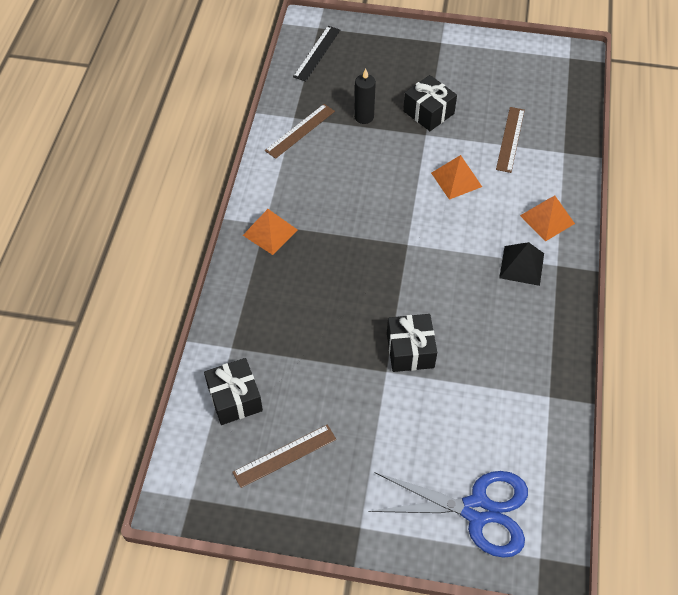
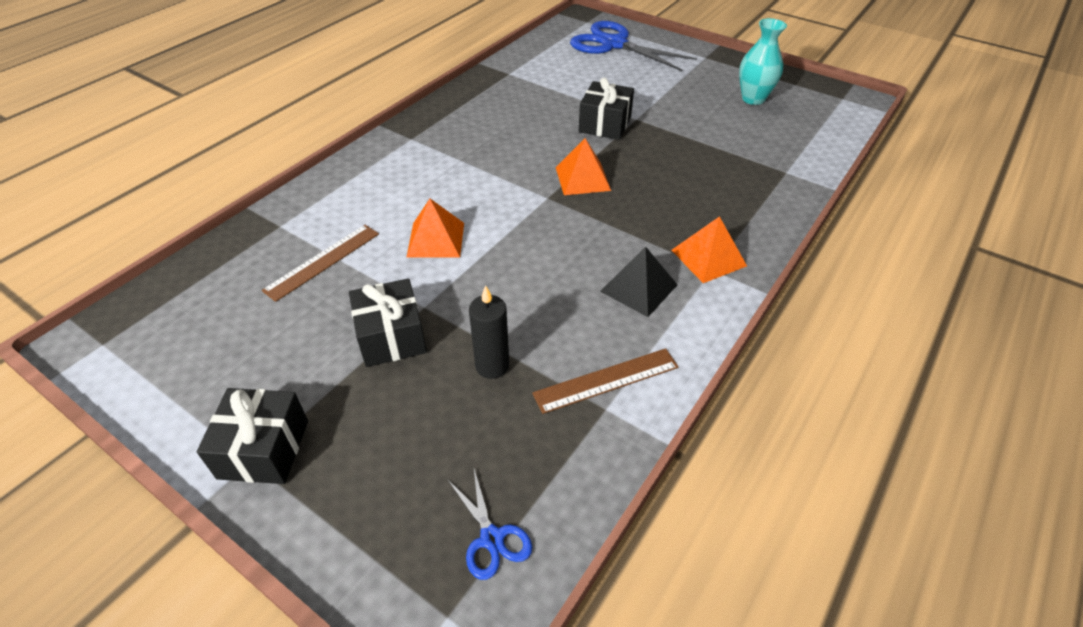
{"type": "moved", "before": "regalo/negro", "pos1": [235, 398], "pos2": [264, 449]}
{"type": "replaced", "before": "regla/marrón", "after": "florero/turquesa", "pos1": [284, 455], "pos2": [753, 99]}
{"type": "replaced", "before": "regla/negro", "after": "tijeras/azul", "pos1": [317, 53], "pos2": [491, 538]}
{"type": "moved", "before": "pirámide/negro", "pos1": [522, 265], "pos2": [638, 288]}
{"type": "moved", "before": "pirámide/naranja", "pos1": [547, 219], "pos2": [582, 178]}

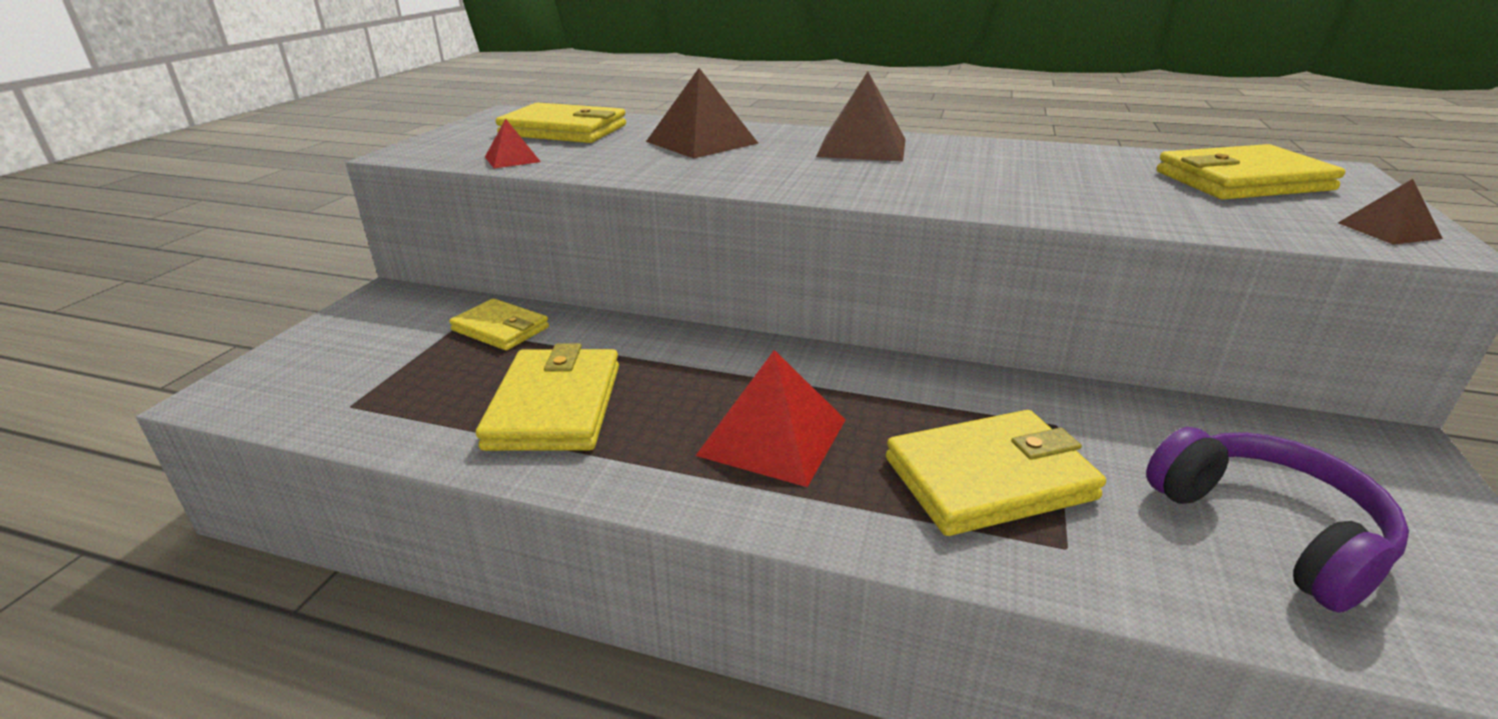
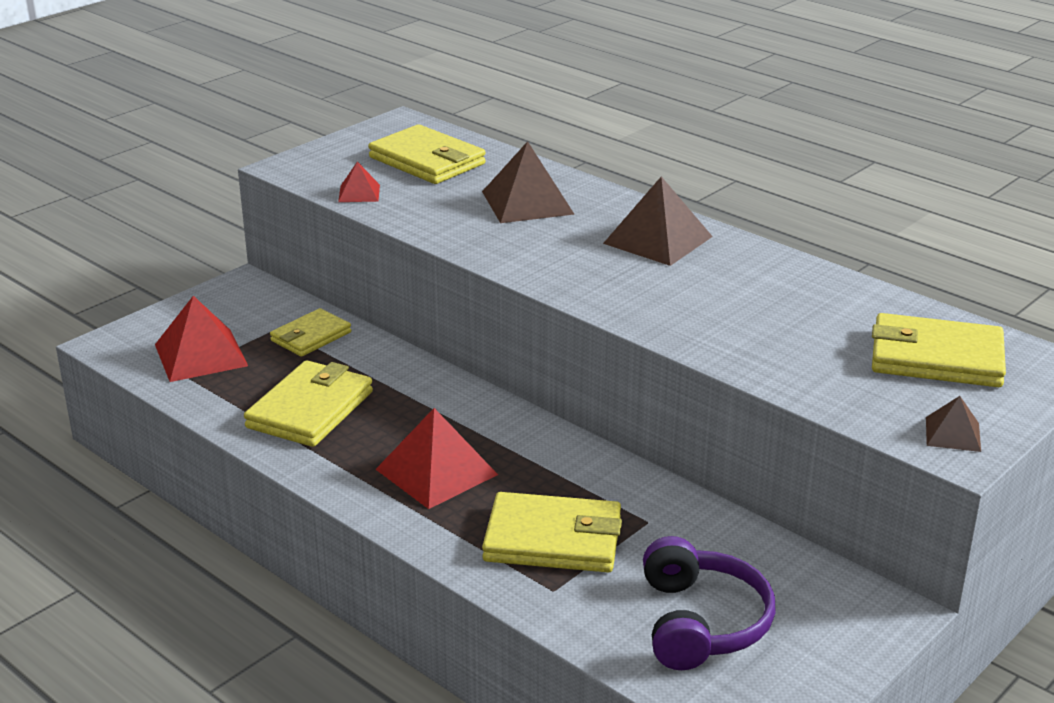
{"type": "turned", "before": "cartera/amarillo", "pos1": [501, 329], "pos2": [311, 337], "turn": 75}
{"type": "added", "after": "pirámide/rojo", "pos2": [200, 355]}

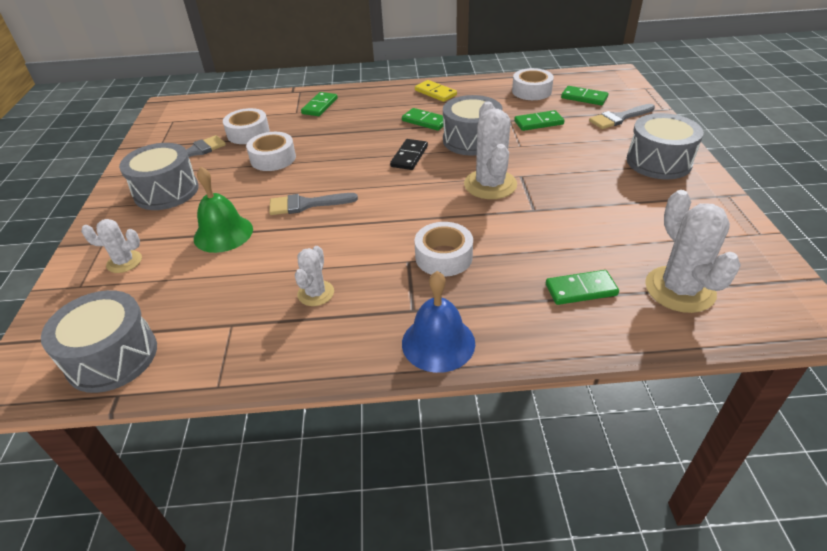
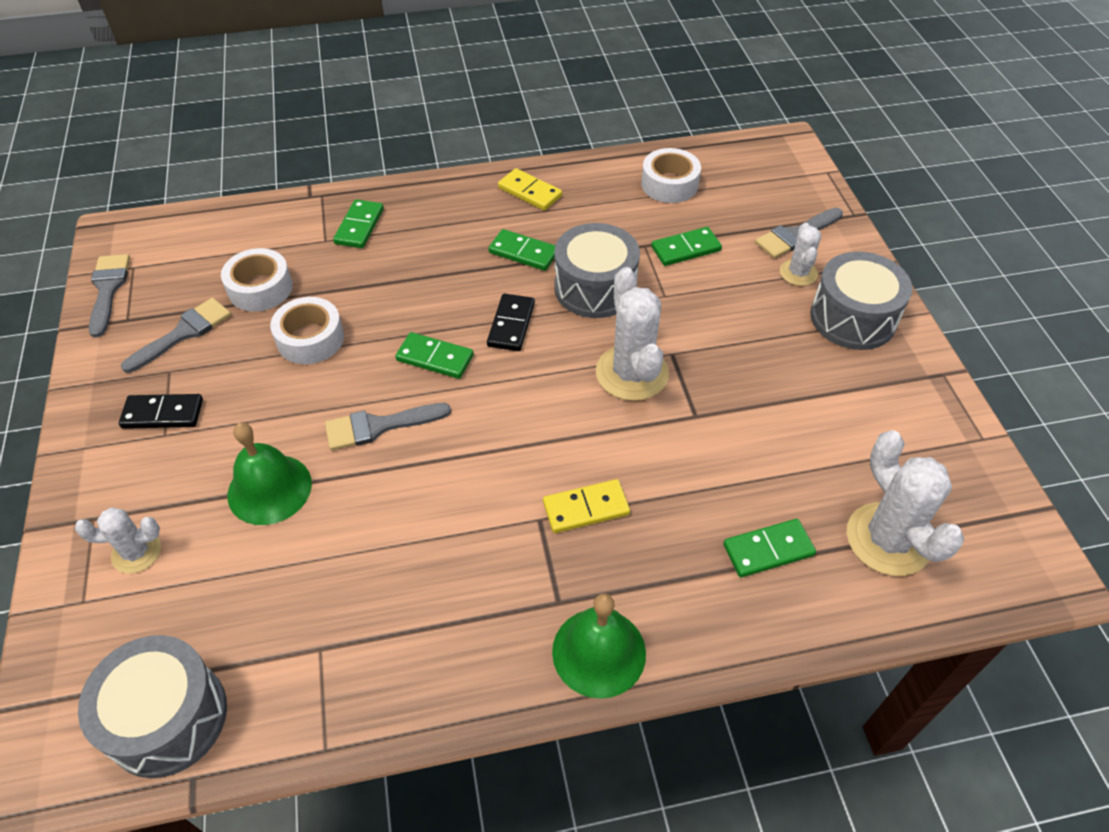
{"type": "replaced", "before": "tambor/gris", "after": "ficha de dominó/negro", "pos1": [166, 191], "pos2": [163, 414]}
{"type": "moved", "before": "cactus/blanco", "pos1": [316, 293], "pos2": [798, 273]}
{"type": "recoloured", "before": "campana/azul", "after": "campana/verde", "pos1": [438, 343], "pos2": [599, 652]}
{"type": "replaced", "before": "cinta adhesiva/blanco", "after": "ficha de dominó/amarillo", "pos1": [443, 257], "pos2": [586, 508]}
{"type": "moved", "before": "ficha de dominó/verde", "pos1": [584, 98], "pos2": [435, 358]}
{"type": "added", "after": "pincel/gris", "pos2": [108, 289]}

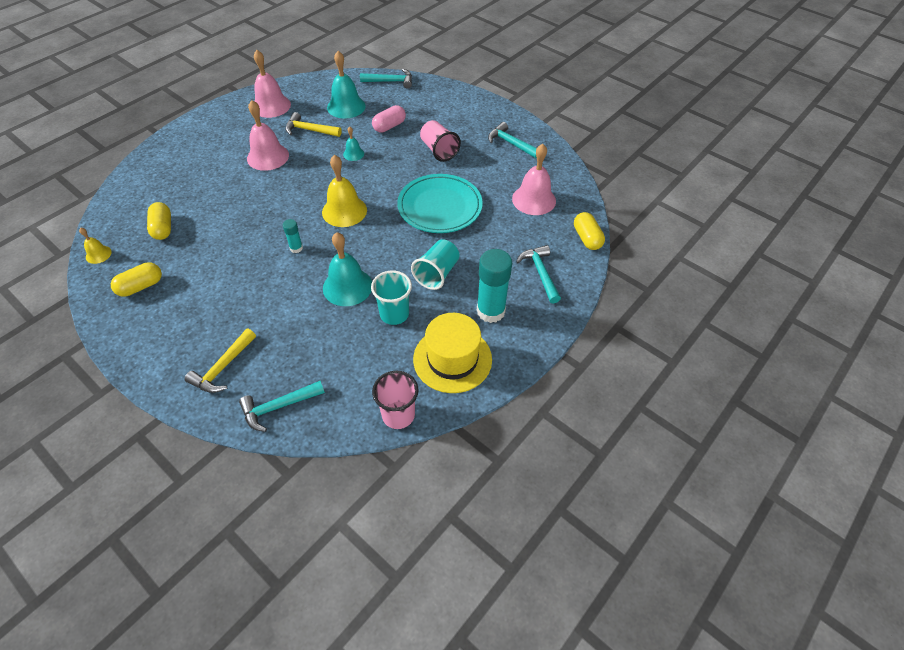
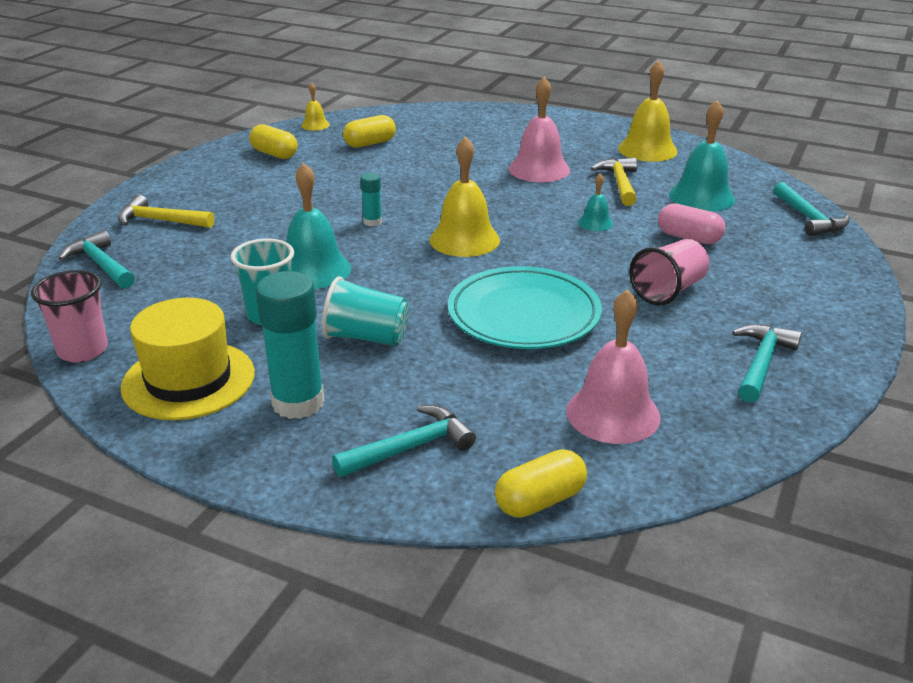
{"type": "recoloured", "before": "campana/rosa", "after": "campana/amarillo", "pos1": [271, 106], "pos2": [647, 150]}

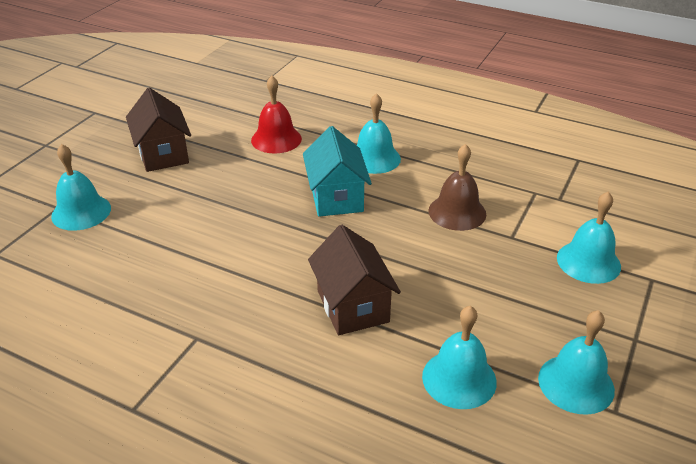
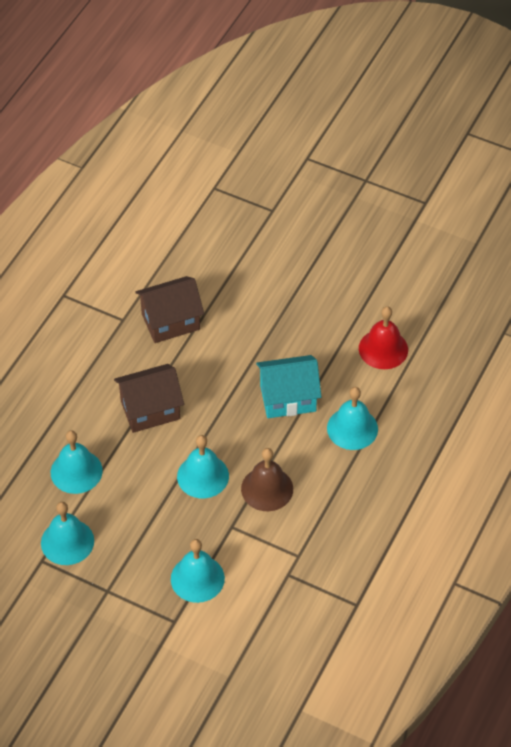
{"type": "moved", "before": "campana/turquesa", "pos1": [81, 212], "pos2": [203, 476]}
{"type": "moved", "before": "casa/marrón", "pos1": [163, 154], "pos2": [170, 322]}

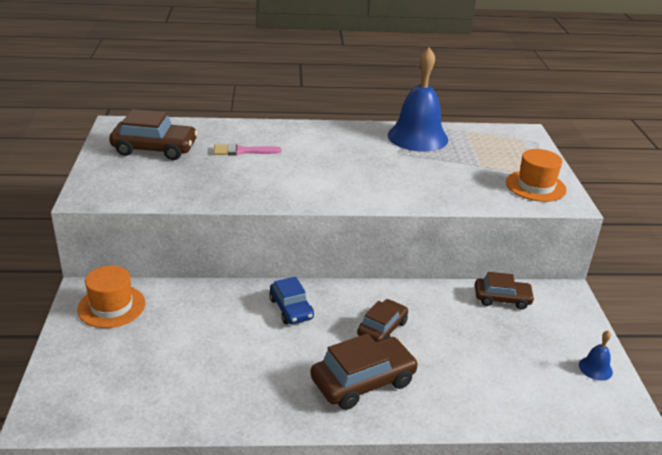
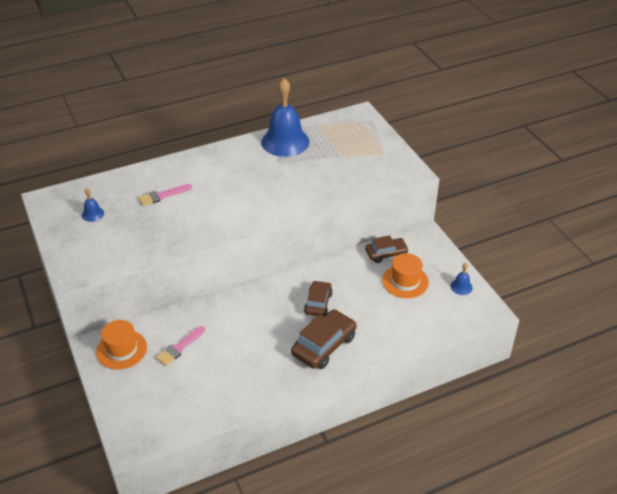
{"type": "replaced", "before": "coche/marrón", "after": "campana/azul", "pos1": [155, 149], "pos2": [93, 214]}
{"type": "removed", "before": "coche/azul", "pos1": [291, 309]}
{"type": "moved", "before": "sombrero/naranja", "pos1": [535, 186], "pos2": [405, 281]}
{"type": "added", "after": "pincel/rosa", "pos2": [179, 348]}

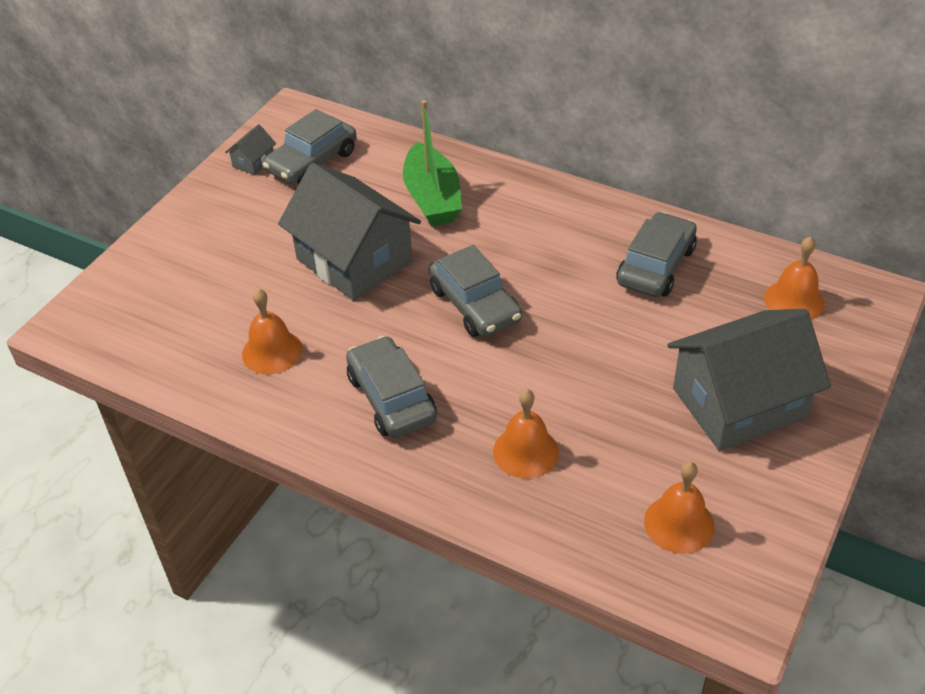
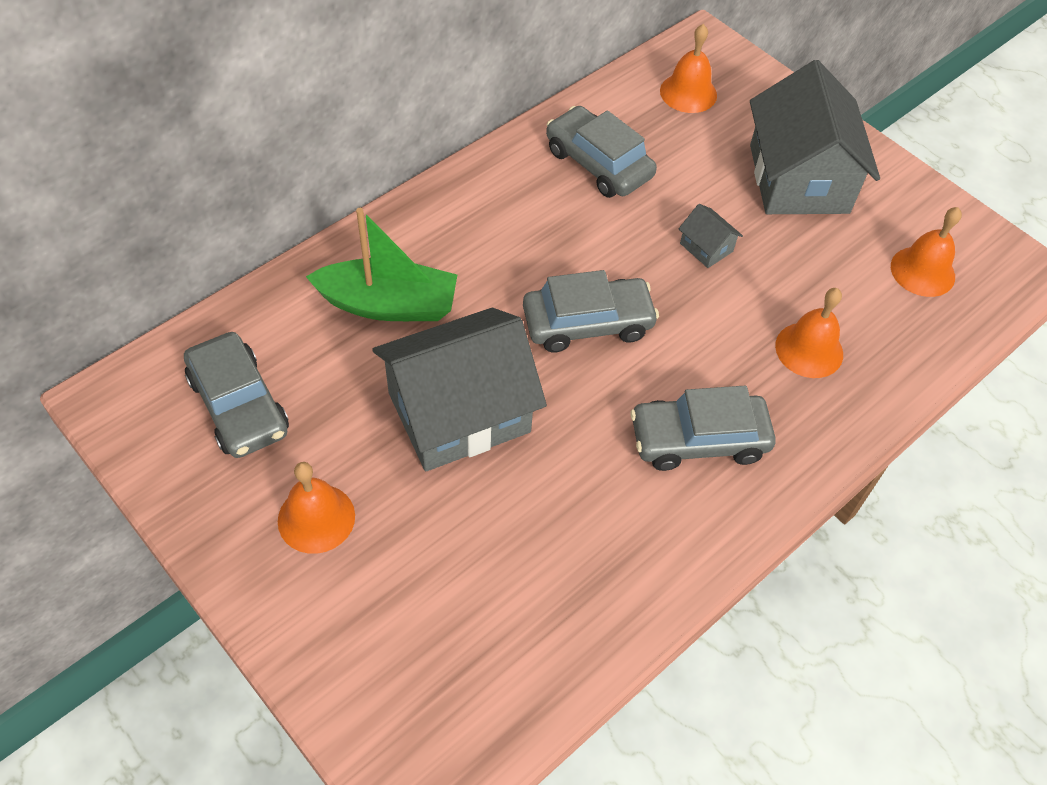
{"type": "moved", "before": "casa/gris", "pos1": [253, 162], "pos2": [706, 247]}
{"type": "moved", "before": "campana/naranja", "pos1": [272, 351], "pos2": [316, 518]}

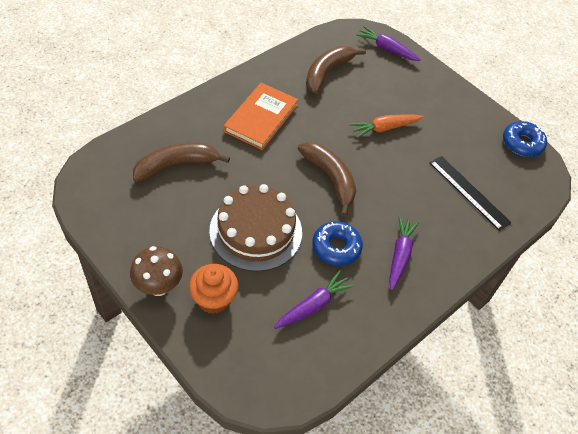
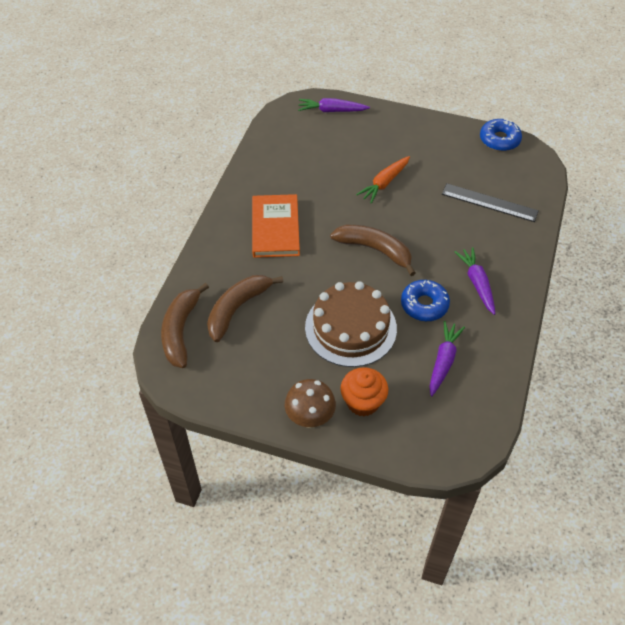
{"type": "moved", "before": "plátano/marrón", "pos1": [327, 72], "pos2": [180, 331]}

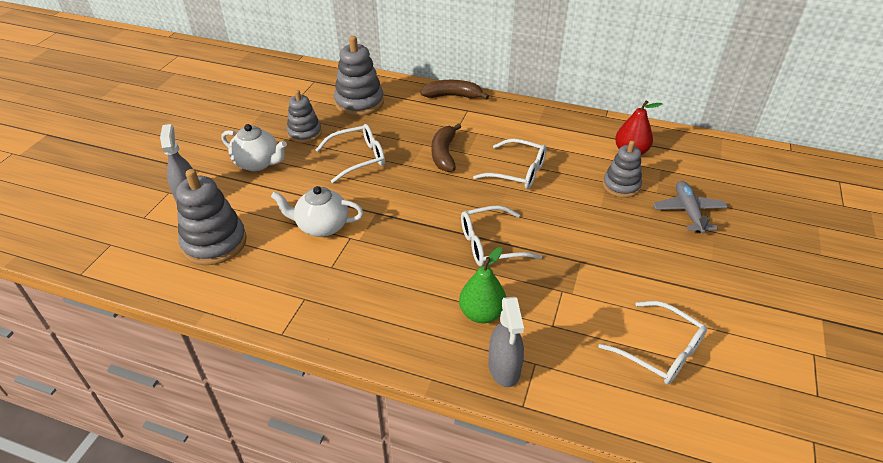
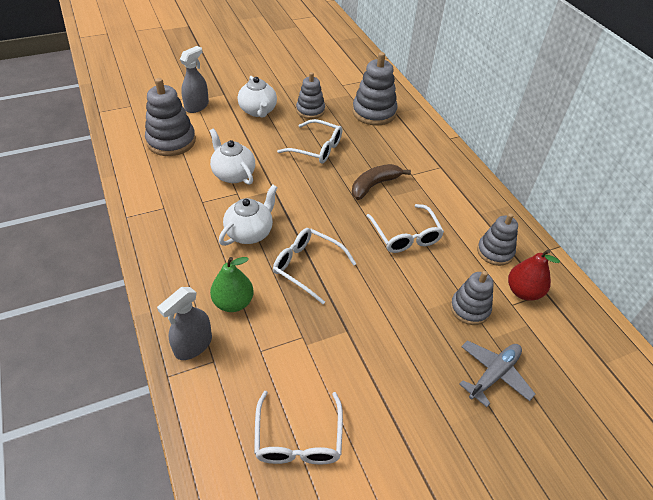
{"type": "removed", "before": "plátano/marrón", "pos1": [453, 96]}
{"type": "added", "after": "tetera/blanco", "pos2": [250, 232]}
{"type": "added", "after": "juguete apilable/gris", "pos2": [495, 252]}

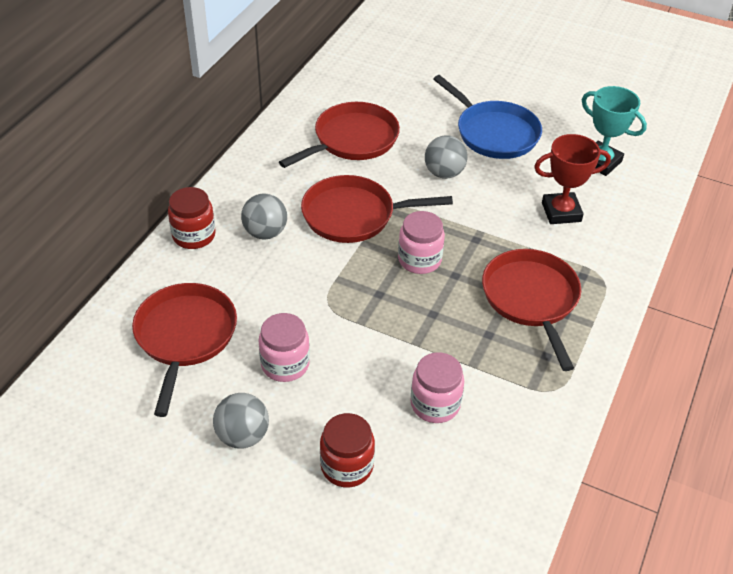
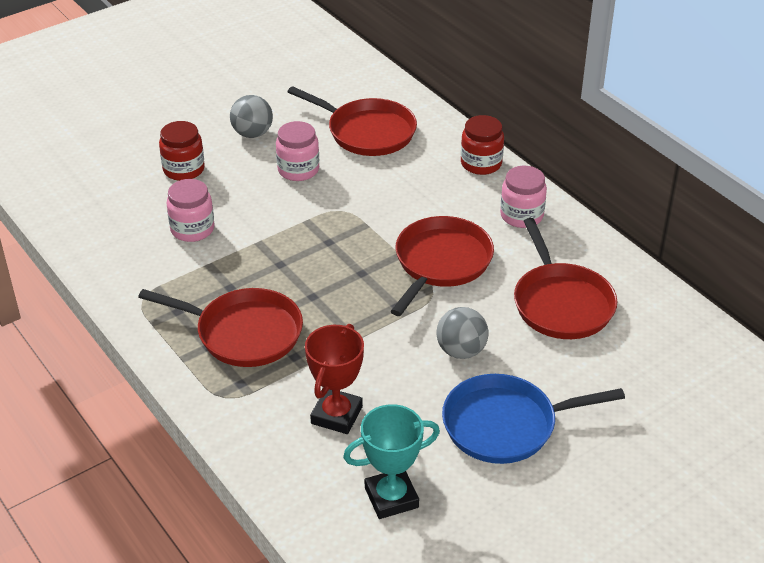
{"type": "removed", "before": "pelota/gris", "pos1": [265, 233]}
{"type": "moved", "before": "tarro/rosa", "pos1": [419, 260], "pos2": [521, 215]}

